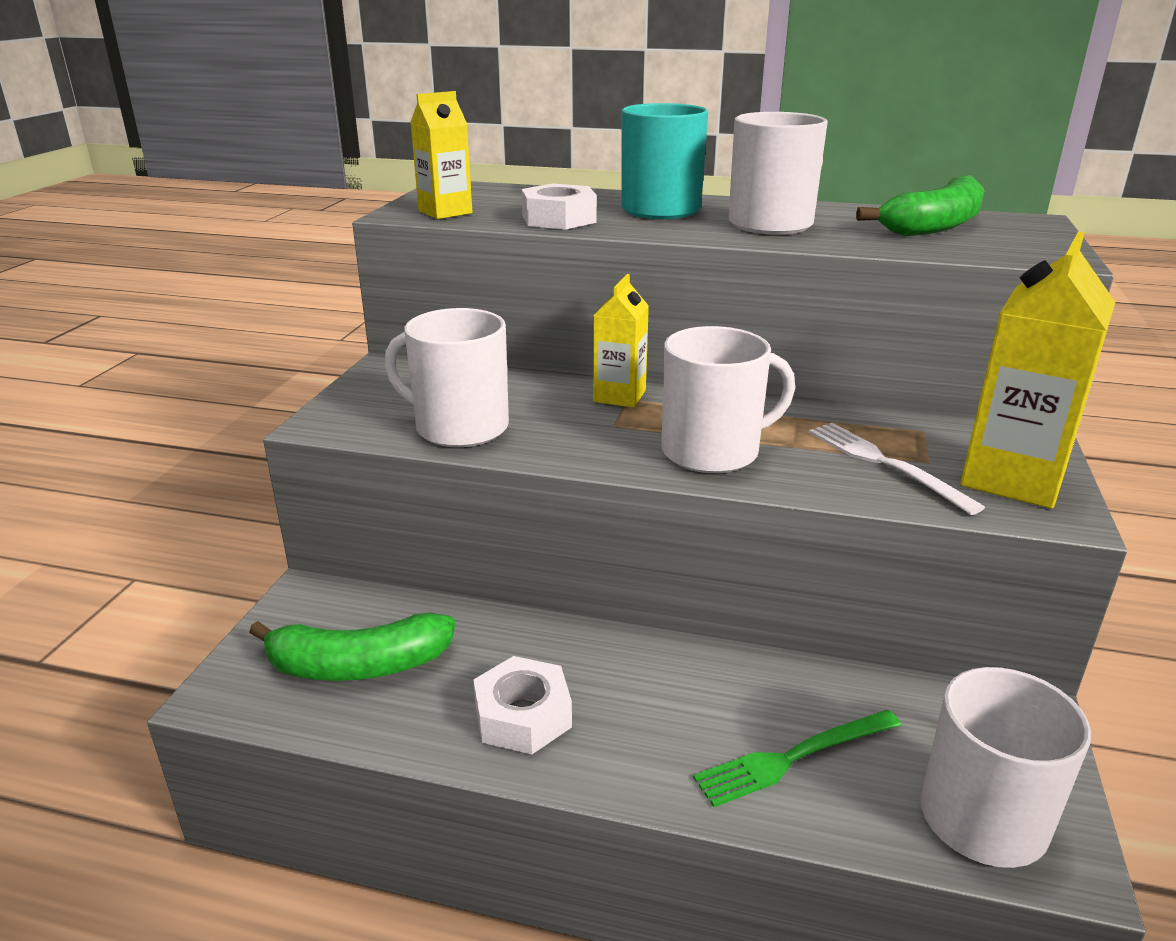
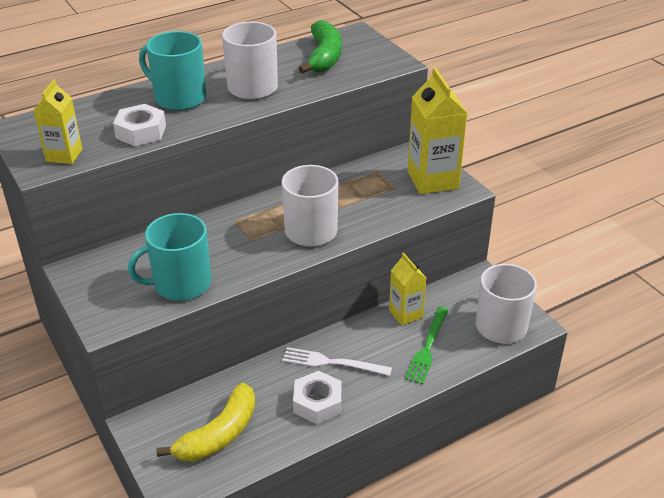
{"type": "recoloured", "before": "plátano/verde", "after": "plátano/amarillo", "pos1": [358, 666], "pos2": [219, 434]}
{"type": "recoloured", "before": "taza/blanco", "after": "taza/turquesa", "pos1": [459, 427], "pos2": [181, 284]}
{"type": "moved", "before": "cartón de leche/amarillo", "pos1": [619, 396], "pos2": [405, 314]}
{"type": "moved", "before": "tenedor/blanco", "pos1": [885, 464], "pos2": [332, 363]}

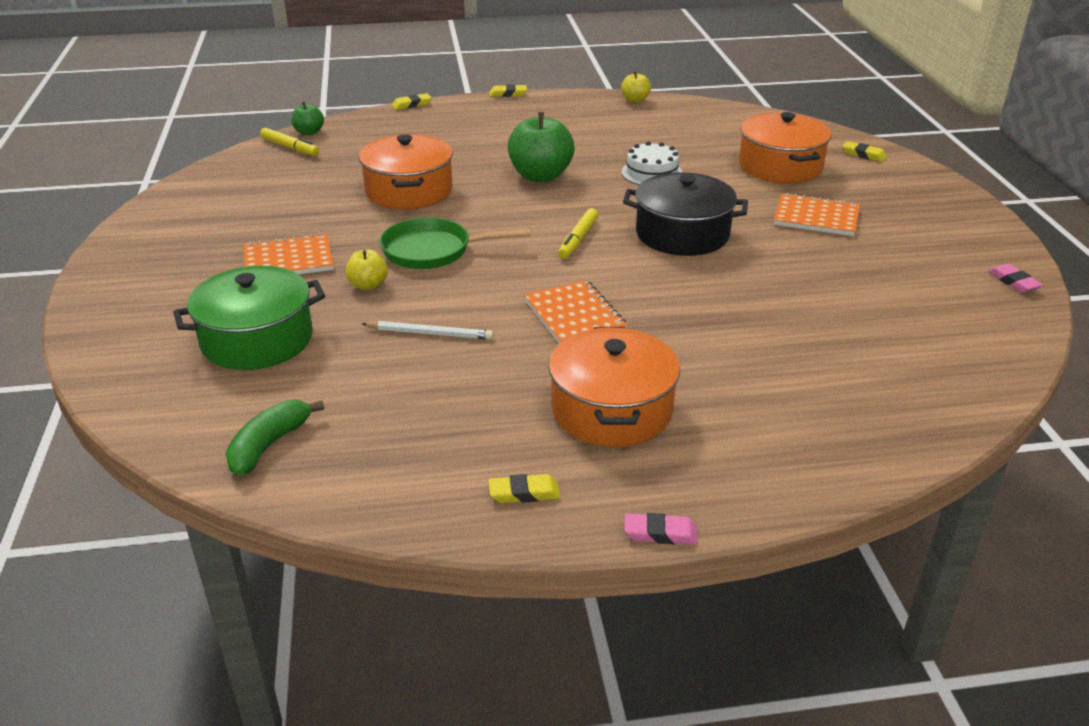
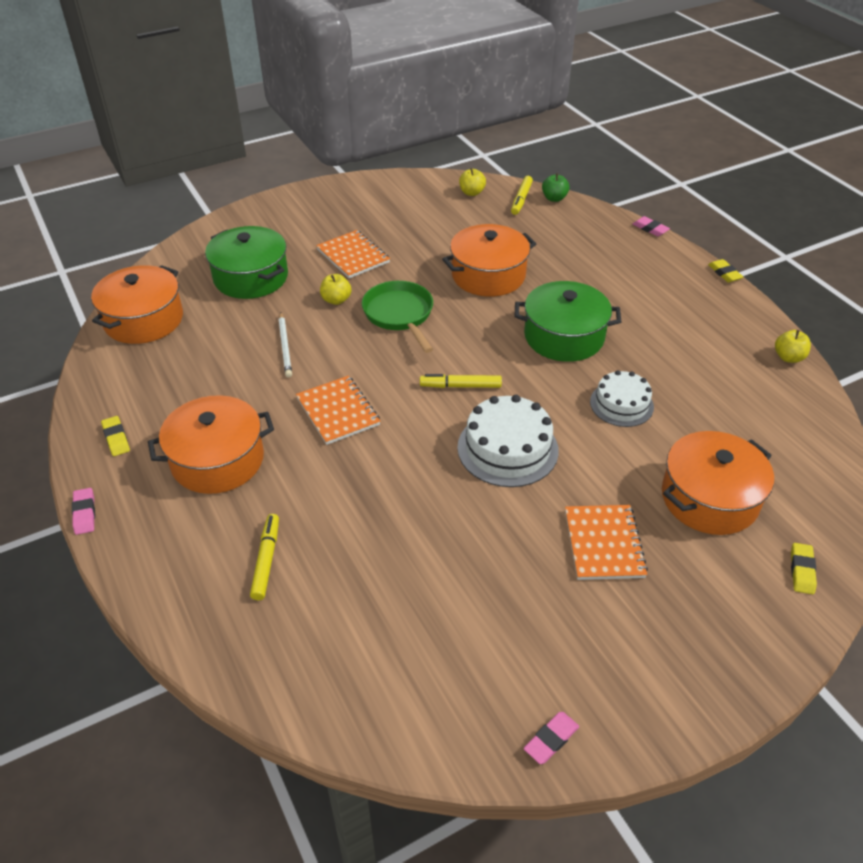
{"type": "replaced", "before": "plátano/verde", "after": "olla/naranja", "pos1": [269, 445], "pos2": [143, 320]}
{"type": "recoloured", "before": "goma de borrar/amarillo", "after": "goma de borrar/rosa", "pos1": [412, 104], "pos2": [650, 229]}
{"type": "replaced", "before": "manzana/verde", "after": "olla/verde", "pos1": [540, 176], "pos2": [564, 336]}
{"type": "turned", "before": "cuaderno/naranja", "pos1": [574, 315], "pos2": [338, 412], "turn": -75}
{"type": "replaced", "before": "olla/negro", "after": "tarta/blanco", "pos1": [682, 234], "pos2": [507, 448]}
{"type": "added", "after": "rotulador/amarillo", "pos2": [266, 560]}
{"type": "added", "after": "manzana/amarillo", "pos2": [472, 193]}

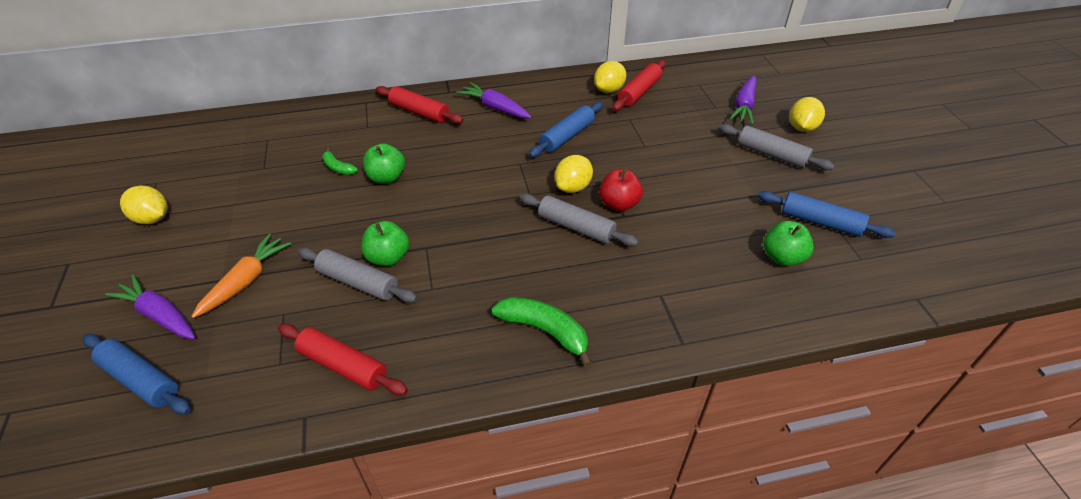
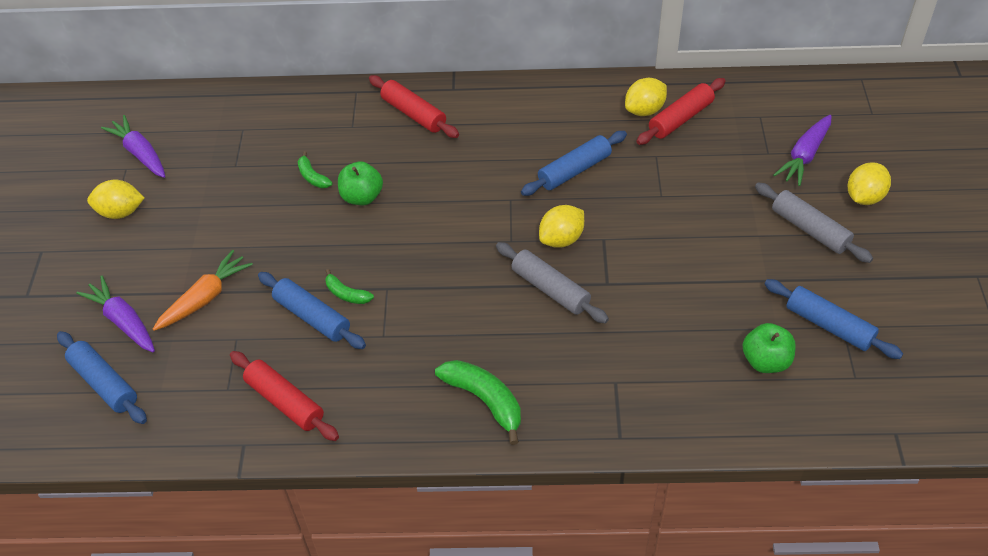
{"type": "turned", "before": "limón/amarillo", "pos1": [152, 219], "pos2": [121, 212], "turn": -45}
{"type": "recoloured", "before": "rodillo/gris", "after": "rodillo/azul", "pos1": [358, 282], "pos2": [312, 317]}
{"type": "replaced", "before": "manzana/verde", "after": "plátano/verde", "pos1": [388, 257], "pos2": [346, 294]}
{"type": "moved", "before": "zanahoria/morado", "pos1": [495, 108], "pos2": [140, 154]}
{"type": "removed", "before": "manzana/rojo", "pos1": [619, 204]}

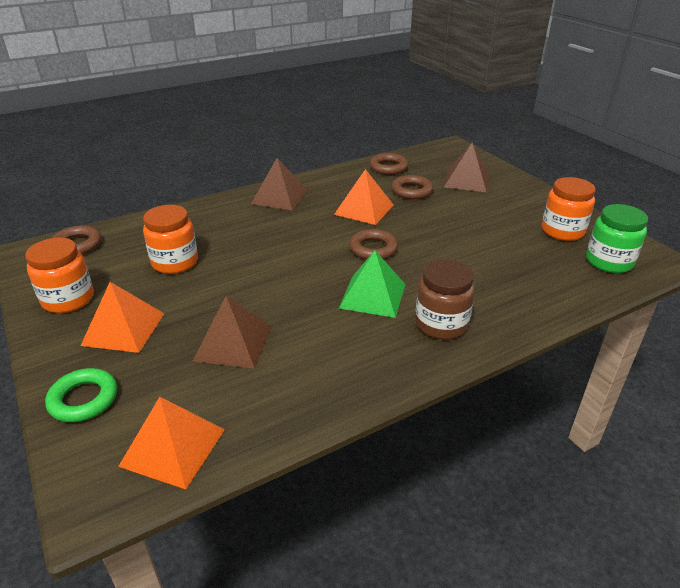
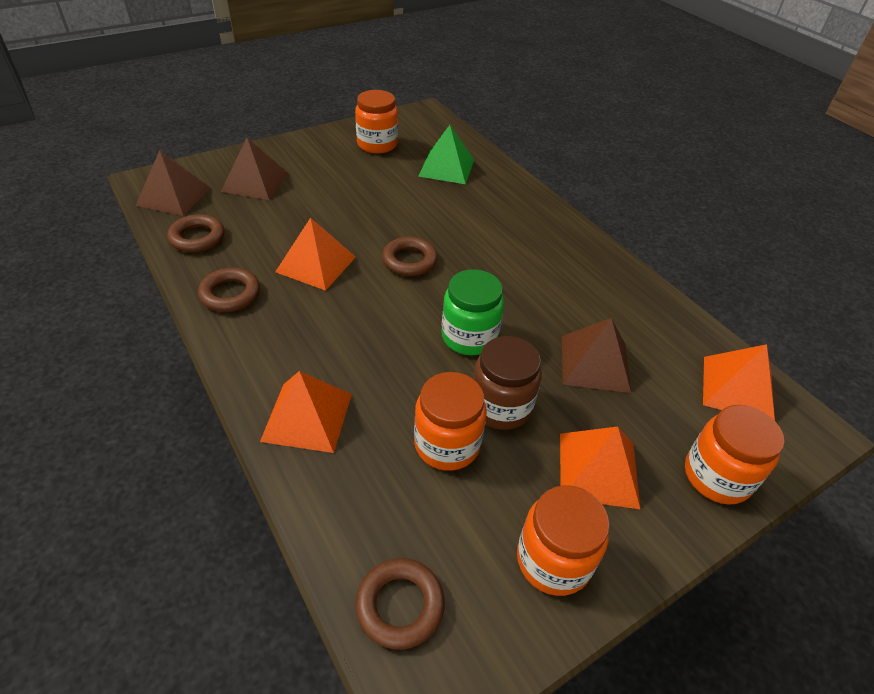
{"type": "replaced", "before": "anillo/verde", "after": "tarro/naranja", "pos1": [83, 399], "pos2": [717, 476]}
{"type": "moved", "before": "pirámide/marrón", "pos1": [279, 197], "pos2": [173, 196]}
{"type": "moved", "before": "pirámide/verde", "pos1": [373, 296], "pos2": [446, 167]}
{"type": "moved", "before": "anillo/marrón", "pos1": [411, 191], "pos2": [230, 294]}
{"type": "moved", "before": "tarro/marrón", "pos1": [441, 324], "pos2": [500, 406]}
{"type": "moved", "before": "tarro/verde", "pos1": [609, 261], "pos2": [469, 337]}
{"type": "added", "after": "pirámide/naranja", "pos2": [307, 417]}

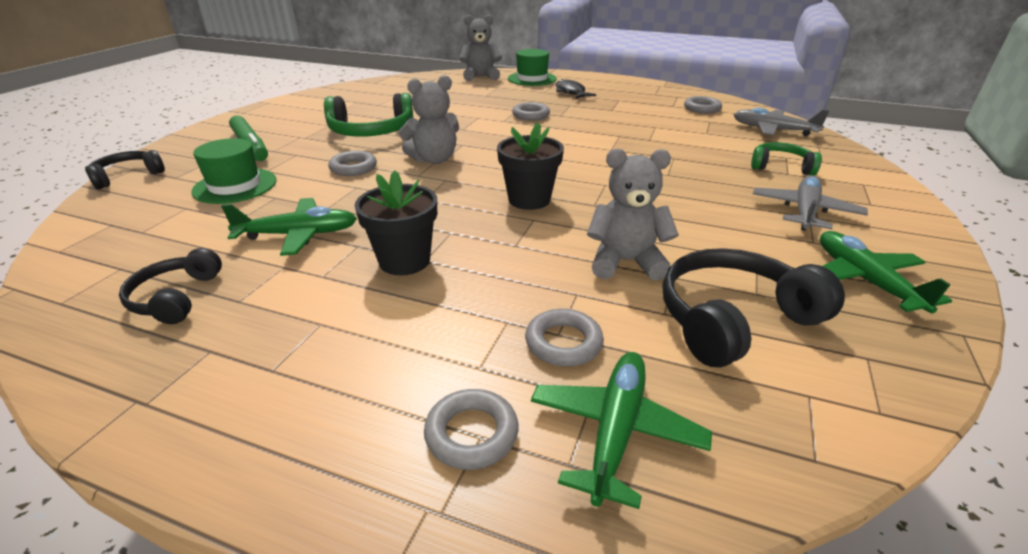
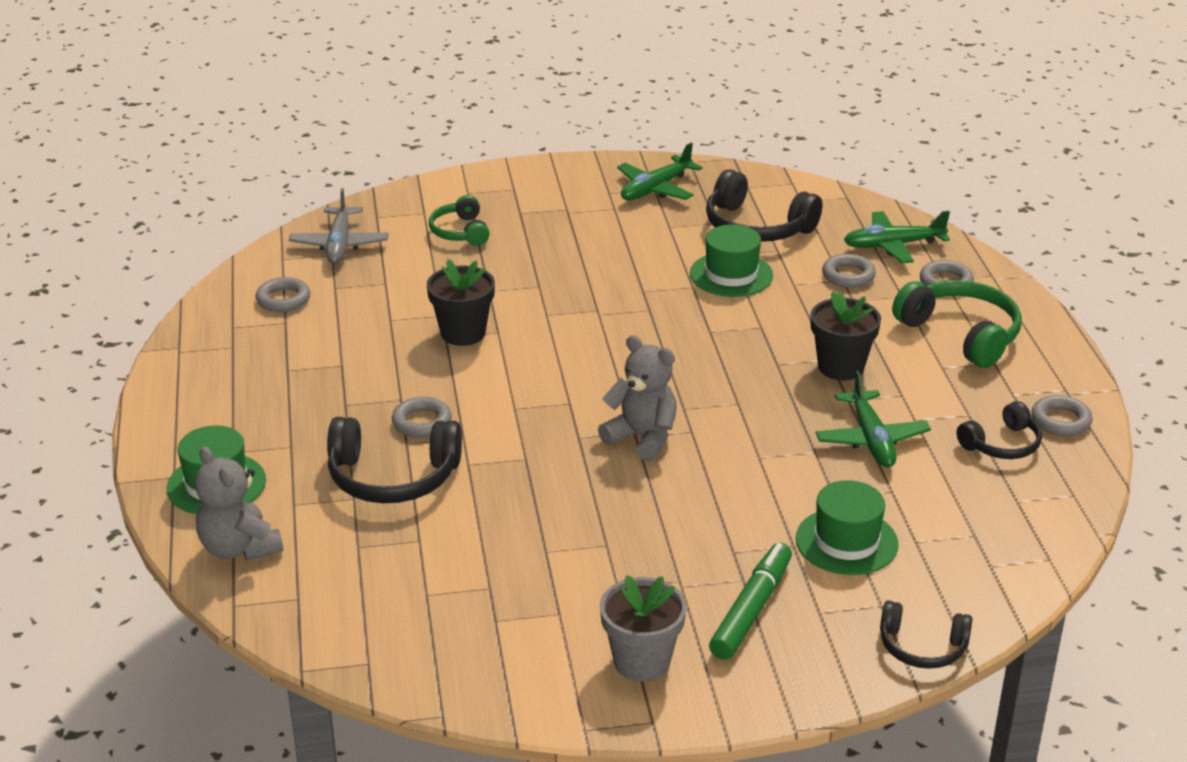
{"type": "turned", "before": "avión/verde", "pos1": [298, 235], "pos2": [871, 439], "turn": -150}
{"type": "moved", "before": "auriculares/verde", "pos1": [371, 132], "pos2": [961, 334]}
{"type": "moved", "before": "anillo/gris", "pos1": [353, 168], "pos2": [1060, 421]}
{"type": "moved", "before": "maceta/negro", "pos1": [529, 199], "pos2": [463, 333]}
{"type": "removed", "before": "pez/negro", "pos1": [571, 92]}
{"type": "replaced", "before": "osito/gris", "after": "sombrero/verde", "pos1": [625, 262], "pos2": [731, 275]}
{"type": "removed", "before": "avión/gris", "pos1": [804, 211]}
{"type": "added", "after": "auriculares/negro", "pos2": [393, 477]}
{"type": "added", "after": "maceta/gris", "pos2": [641, 661]}

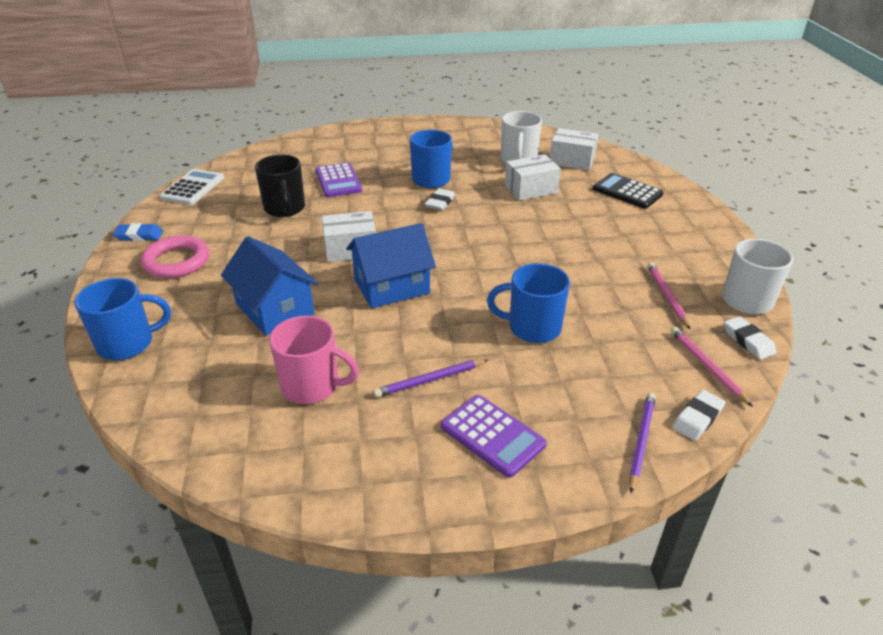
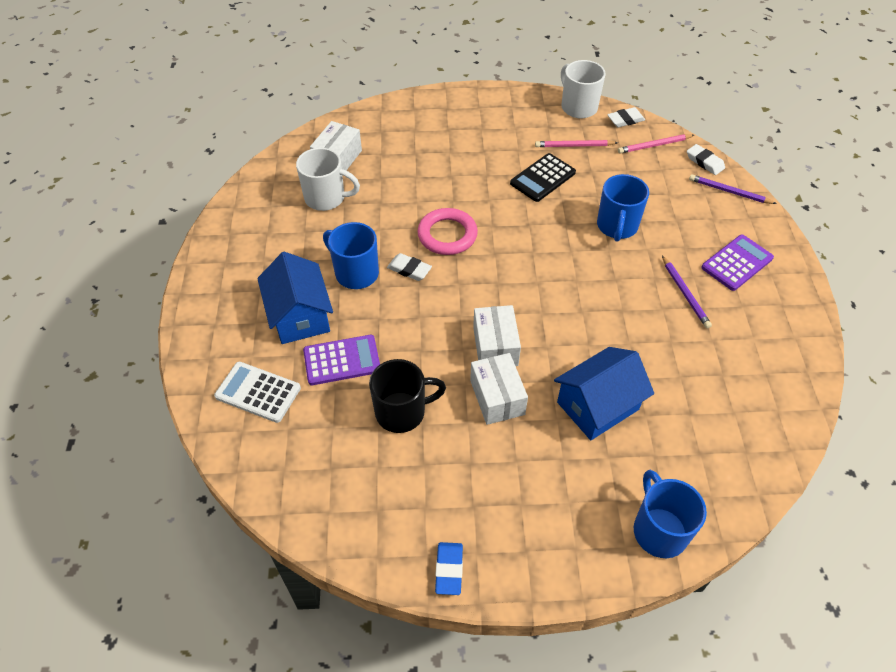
{"type": "moved", "before": "anillo/rosa", "pos1": [177, 261], "pos2": [447, 235]}
{"type": "moved", "before": "calculadora/blanco", "pos1": [192, 188], "pos2": [258, 392]}
{"type": "removed", "before": "taza/rosa", "pos1": [312, 386]}
{"type": "moved", "before": "casa/azul", "pos1": [391, 286], "pos2": [299, 316]}
{"type": "moved", "before": "caja/blanco", "pos1": [531, 189], "pos2": [497, 397]}
{"type": "moved", "before": "calculadora/negro", "pos1": [627, 192], "pos2": [543, 178]}

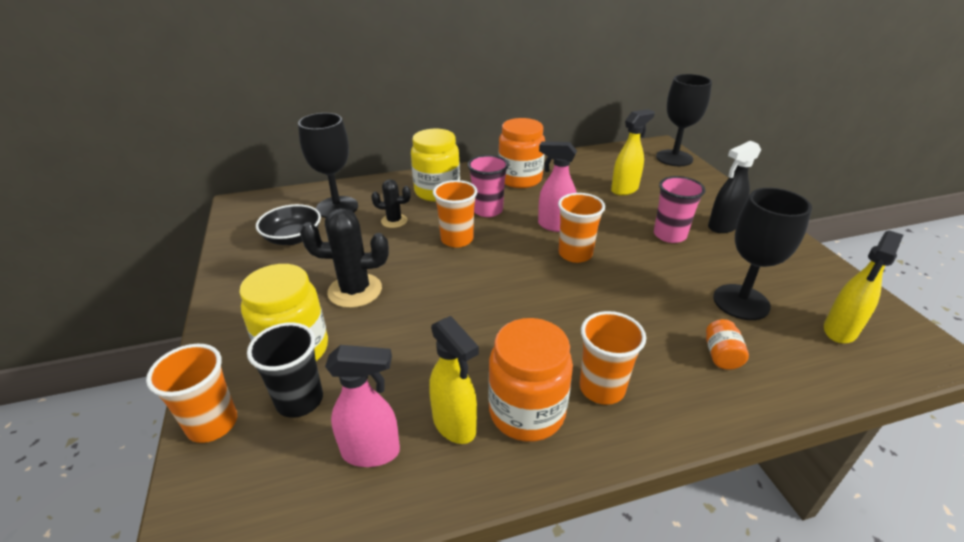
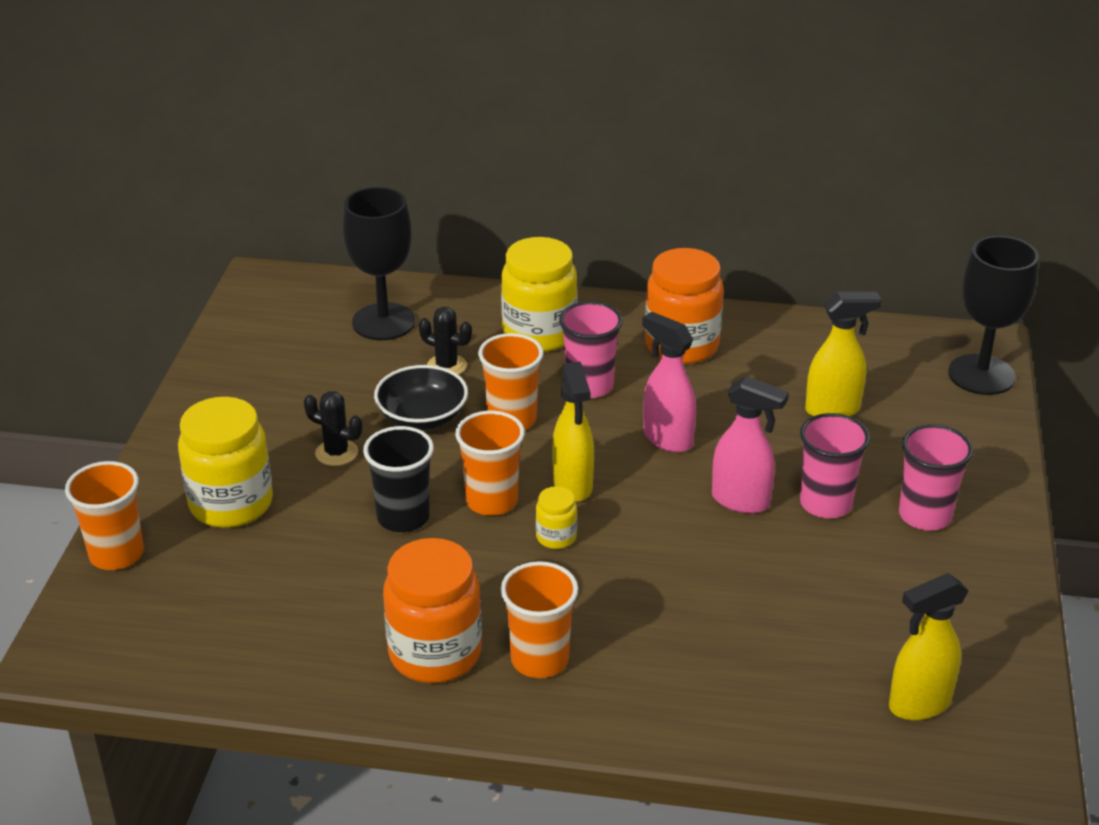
{"type": "moved", "before": "vaso/negro", "pos1": [299, 400], "pos2": [403, 517]}
{"type": "moved", "before": "cuenco/negro", "pos1": [293, 238], "pos2": [422, 417]}
{"type": "resized", "before": "cactus/negro", "pos1": [355, 291], "pos2": [336, 453], "scale": 0.59}
{"type": "moved", "before": "pulverizador/rosa", "pos1": [372, 452], "pos2": [741, 501]}
{"type": "moved", "before": "pulverizador/amarillo", "pos1": [455, 425], "pos2": [573, 486]}
{"type": "moved", "before": "vaso/naranja", "pos1": [575, 254], "pos2": [491, 501]}
{"type": "removed", "before": "tarro/naranja", "pos1": [721, 355]}
{"type": "replaced", "before": "pulverizador/negro", "after": "vaso/rosa", "pos1": [722, 226], "pos2": [925, 515]}
{"type": "removed", "before": "copa/negro", "pos1": [741, 302]}
{"type": "added", "after": "tarro/amarillo", "pos2": [556, 537]}

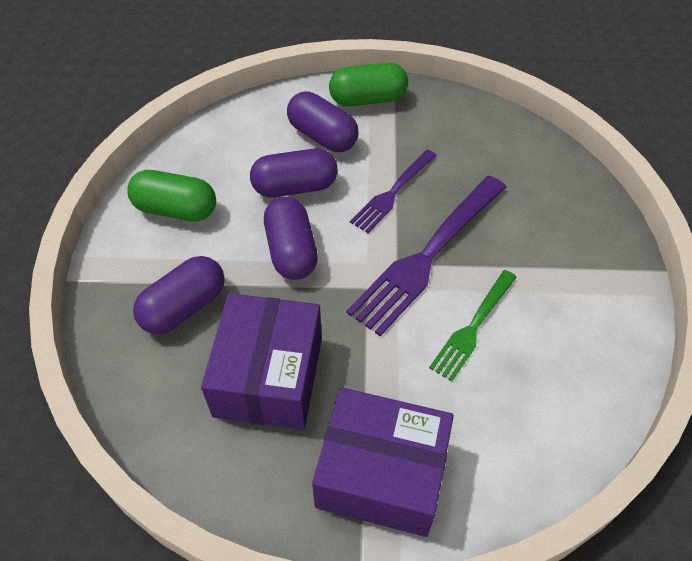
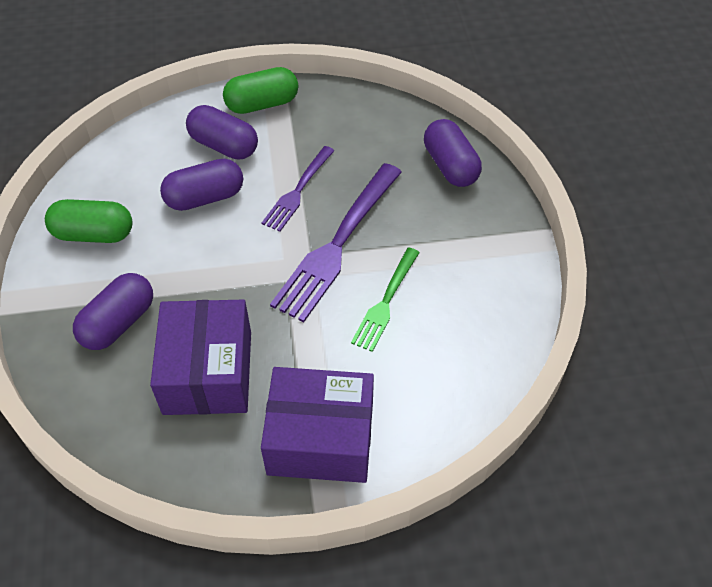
{"type": "moved", "before": "cápsula/morado", "pos1": [291, 251], "pos2": [450, 166]}

